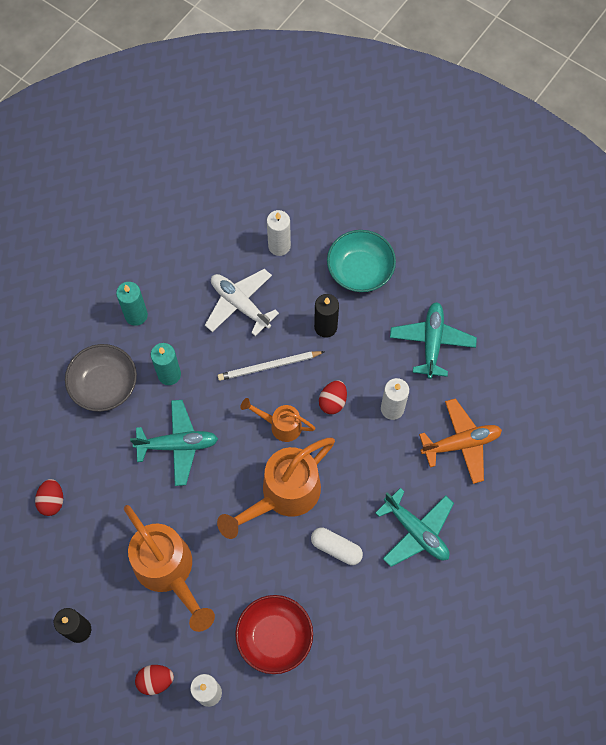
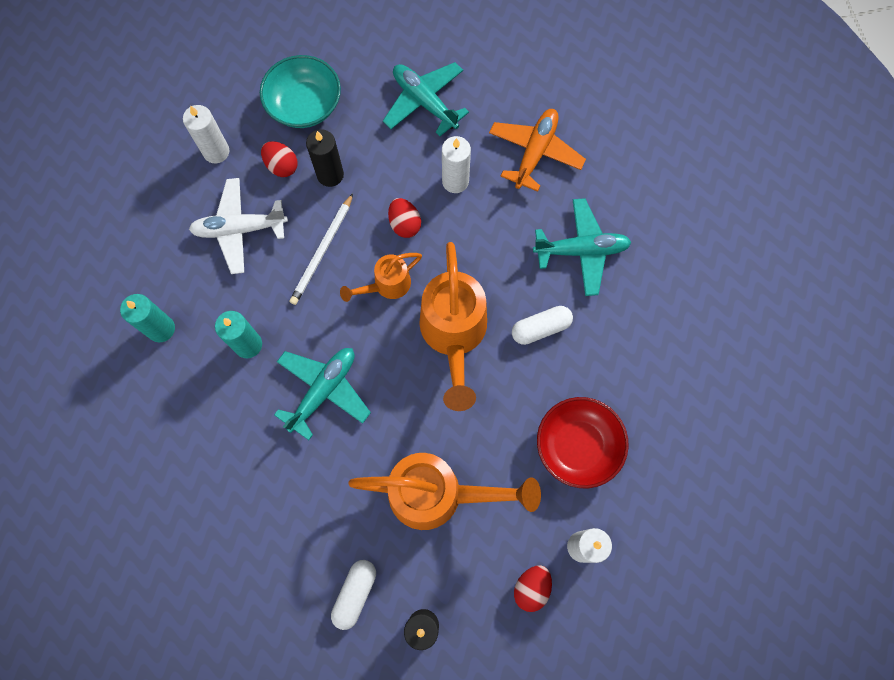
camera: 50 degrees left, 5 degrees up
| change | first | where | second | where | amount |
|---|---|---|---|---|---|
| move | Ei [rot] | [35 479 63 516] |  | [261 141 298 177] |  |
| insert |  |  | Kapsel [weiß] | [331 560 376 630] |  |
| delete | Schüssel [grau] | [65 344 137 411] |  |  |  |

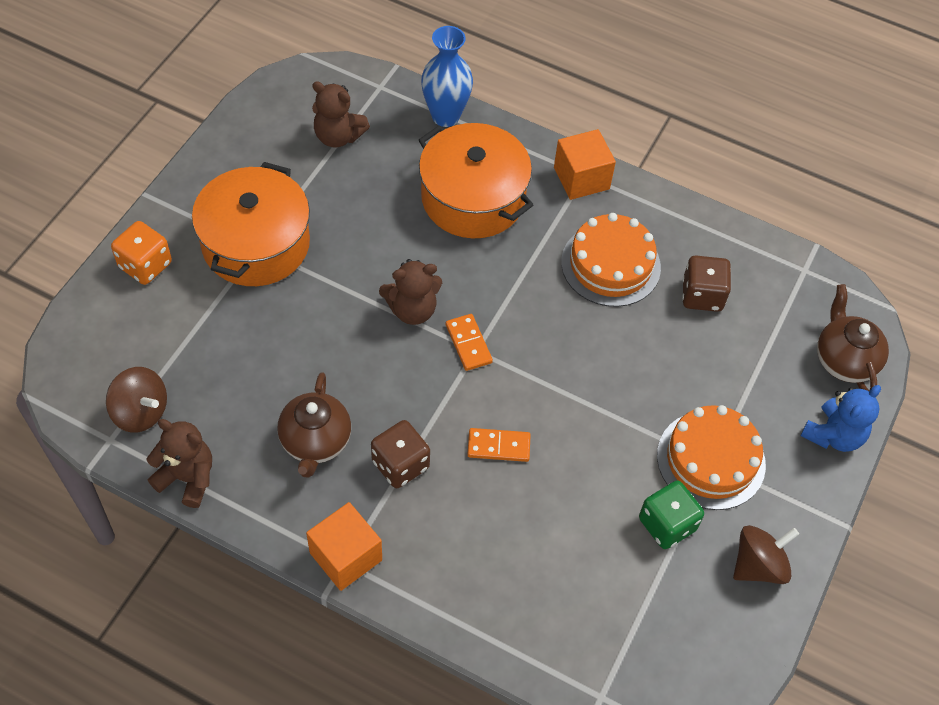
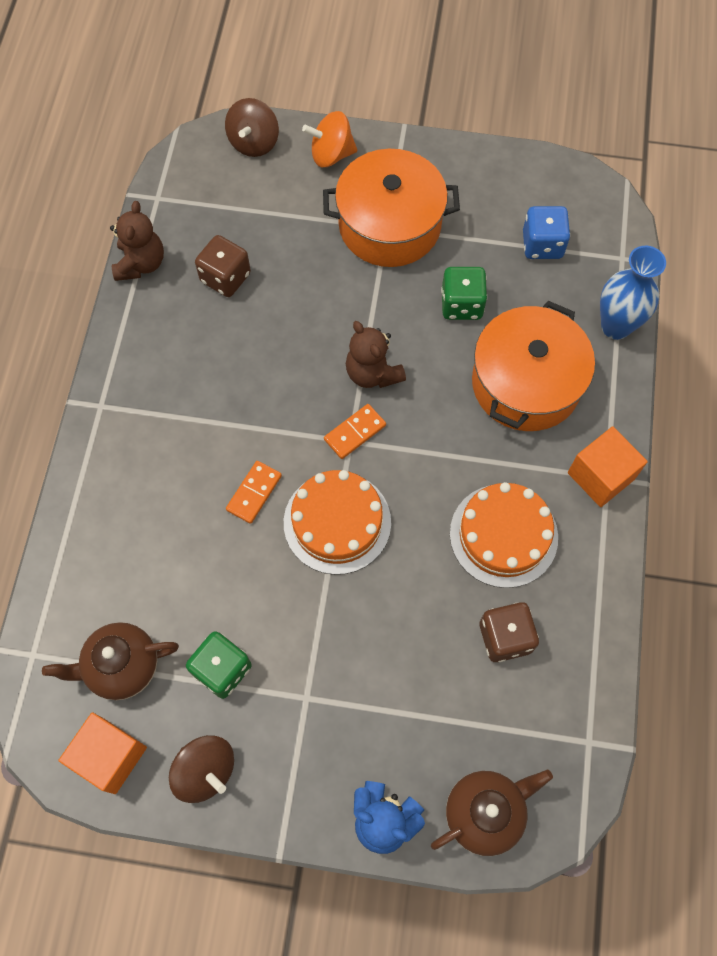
camera: 75 degrees right, 10 degrees up
| change | first | where | second | where | amount |
|---|---|---|---|---|---|
| move | Teekanne [braun] | [277 372 351 478] |  | [42 622 179 700] |  |
| move | Kubus [orange] | [306 502 382 591] |  | [58 712 147 794] |  |
| move | Spielwürfel [braun] | [371 420 430 488] |  | [195 235 251 297] |  |
| move | Kreisel [braun] | [106 367 167 433] |  | [225 98 279 157] |  |
| rotate | Dominostein [orange] | [467 428 530 462] |  | [226 461 282 524] | 45 degrees clockwise |
| move | Kuchen [orange] | [657 405 766 510] |  | [284 470 391 575] |  |
| replace | Spielwürfel [orange] | [111 221 172 285] | Kreisel [orange] | [302 111 357 167] |  |
| insert |  |  | Spielwürfel [grün] | [441 267 487 320] |  |
| replace | Teddybär [braun] | [312 81 370 148] | Spielwürfel [blau] | [523 206 570 259] |  |

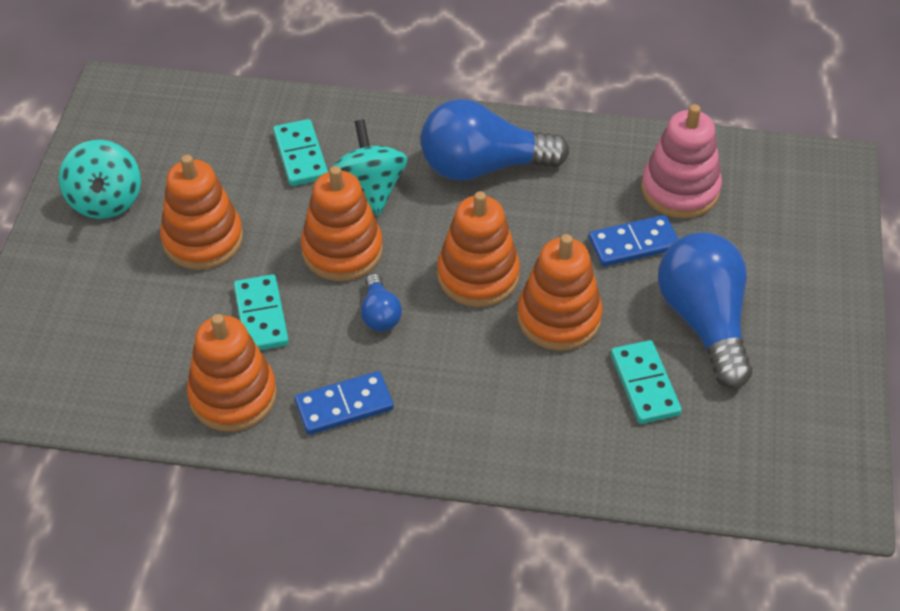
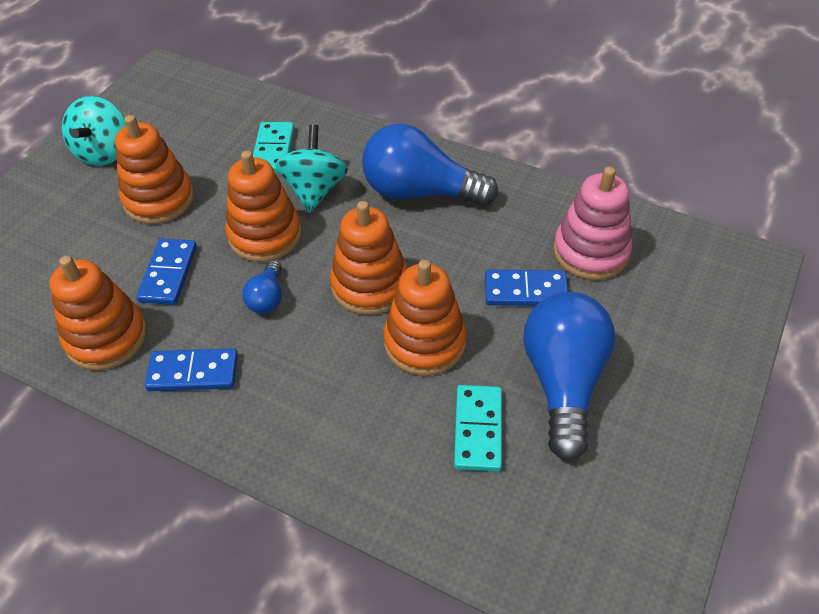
camera: 20 degrees right, 0 degrees up
| change | first | where | second | where | amount |
|---|---|---|---|---|---|
| recolor | Dominostein [türkis] | [234 274 289 350] | Dominostein [blau] | [136 238 197 305] |  |

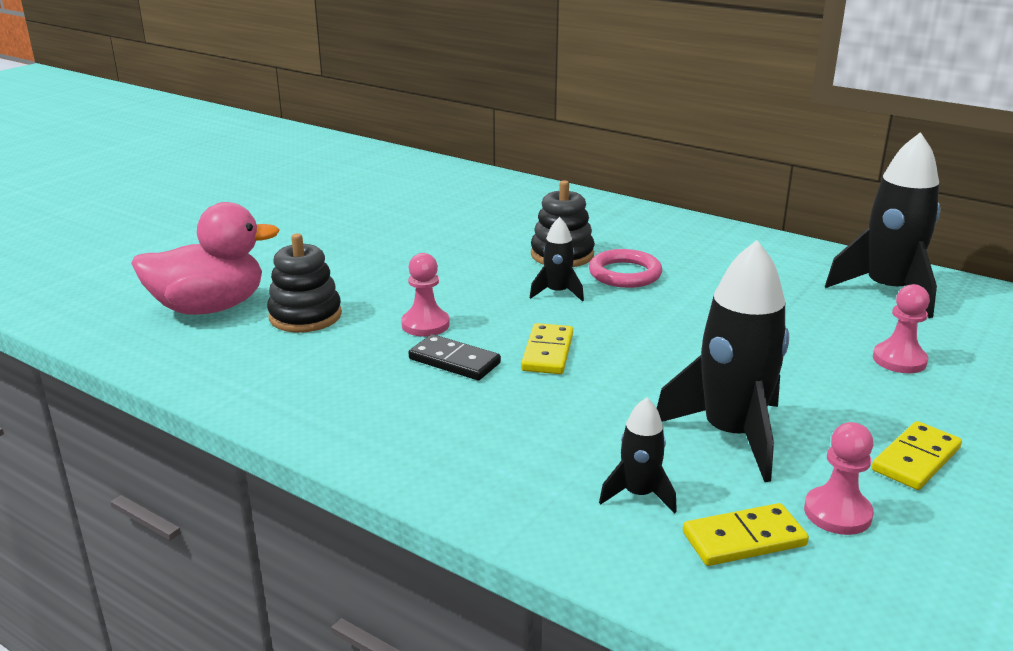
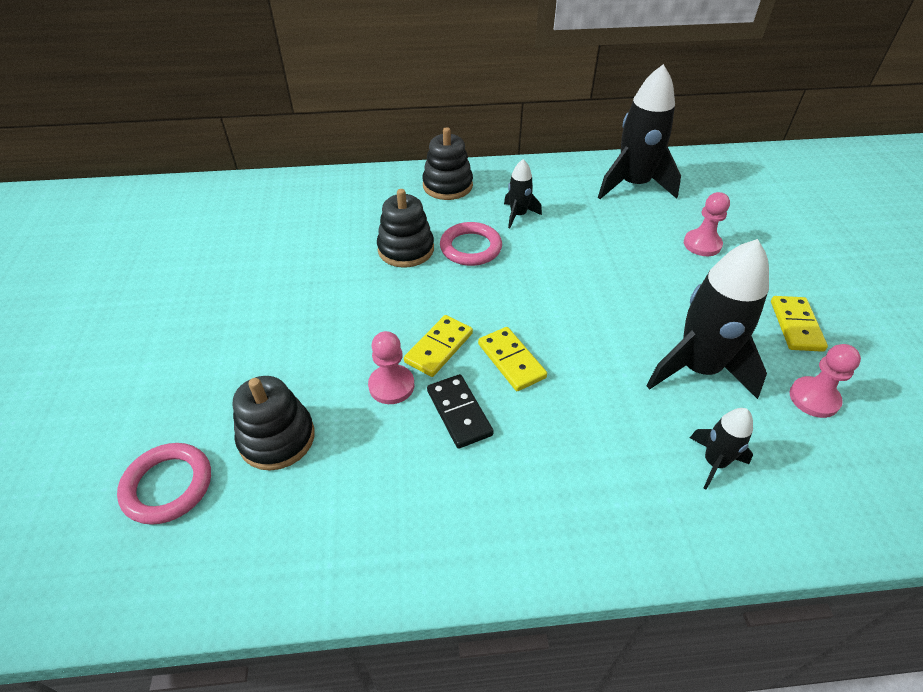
camera: 40 degrees left, 20 degrees up
| change | first | where | second | where | amount |
|---|---|---|---|---|---|
| replace | Ente [rosa] | [131 202 280 315] | Ring [rosa] | [117 443 211 525] |  |
| move | Dominostein [gelb] | [683 503 809 566] |  | [404 315 473 377] |  |
| insert |  |  | Stapelspielzeug [schwarz] | [422 127 473 200] |  |
| rotate | Dominostein [schwarz] | [409 334 501 380] |  | [427 374 494 449] | 75 degrees clockwise |
| move | Rakete [schwarz] | [530 217 584 302] |  | [504 159 542 228] |  |

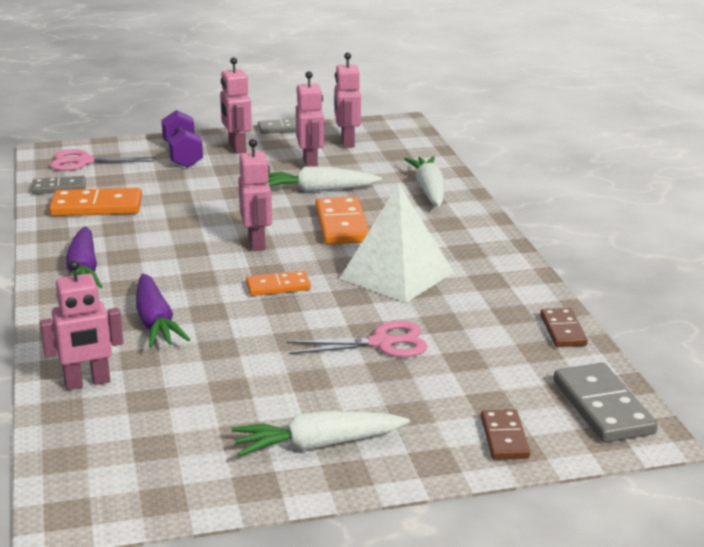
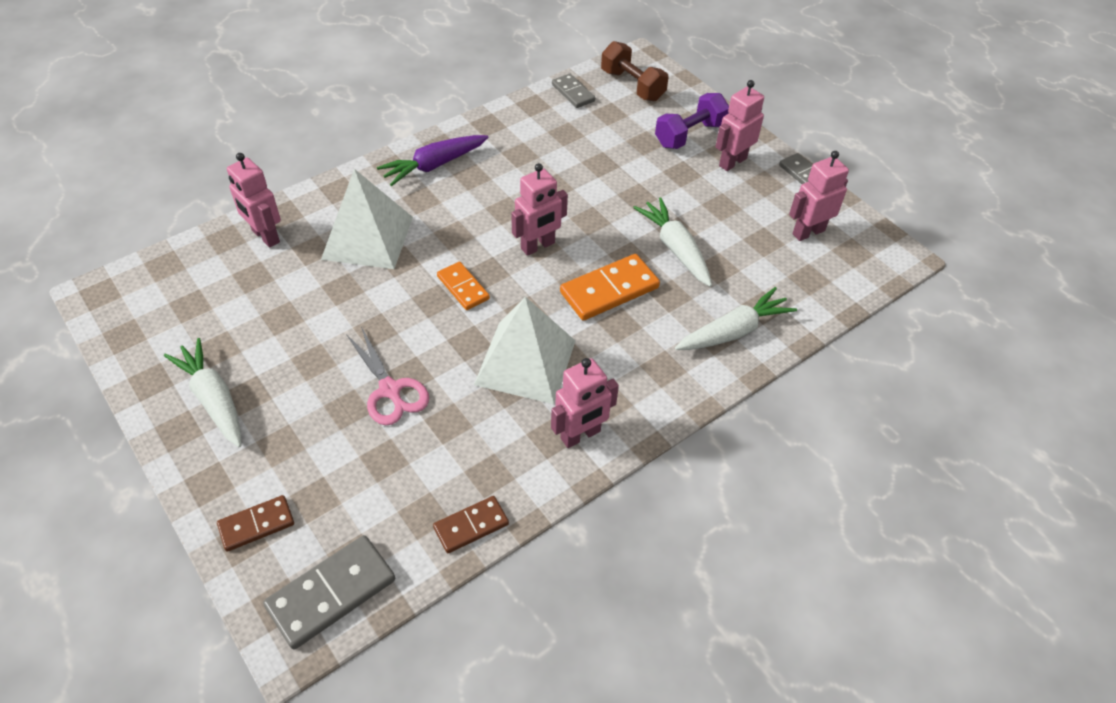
camera: 65 degrees right, 25 degrees up
| change | first | where | second | where | amount |
|---|---|---|---|---|---|
| replace | Karotte [lila] | [136 273 190 348] | Pyramide [weiß] | [321 169 413 269] |  |
| move | Roboter [rosa] | [296 71 324 167] |  | [551 358 619 448] |  |
| replace | Schere [rosa] | [50 149 155 171] | Hantel [braun] | [601 41 669 101] |  |
| delete | Dominostein [orange] | [49 188 142 216] |  |  |  |

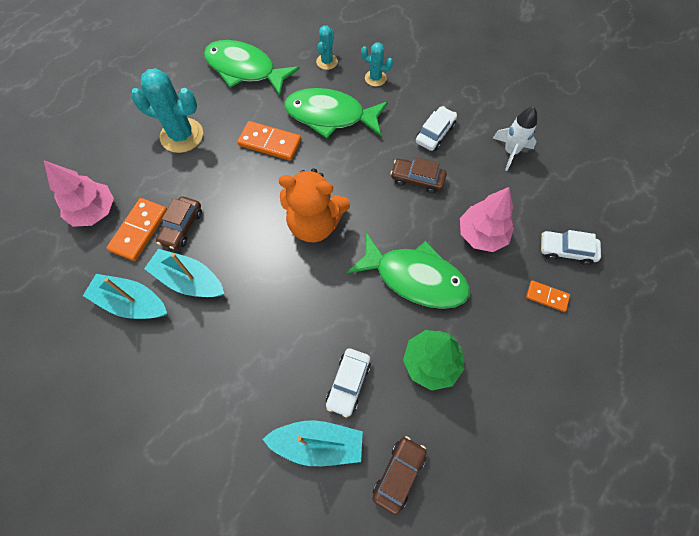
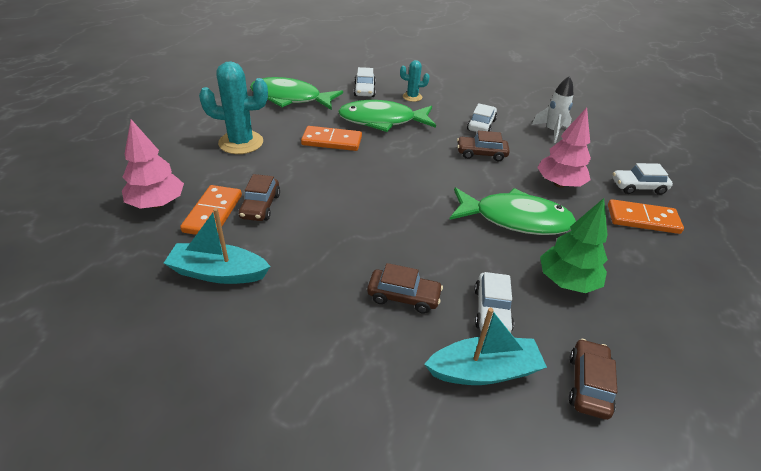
camera: 15 degrees left, 25 degrees down
| change | first | where | second | where | amount |
|---|---|---|---|---|---|
| replace | Kaktus [türkis] | [316 25 338 70] | Auto [weiß] | [354 67 376 97] |  |
| insert |  |  | Auto [braun] | [367 263 443 314] |  |
| resize | Dominostein [orange] | [526 280 570 312] |  | [608 199 684 234] | x1.69 |
| delete | Boot [türkis] | [144 249 224 297] |  |  |  |
| delete | Teddybär [orange] | [278 168 350 242] |  |  |  |

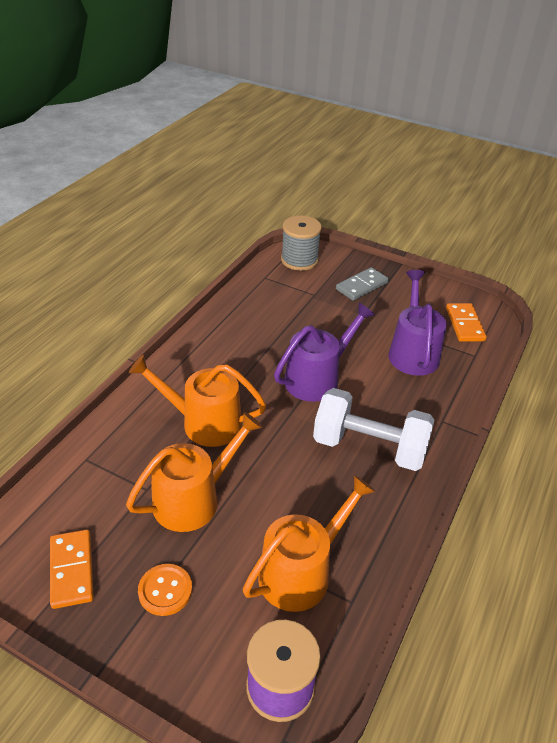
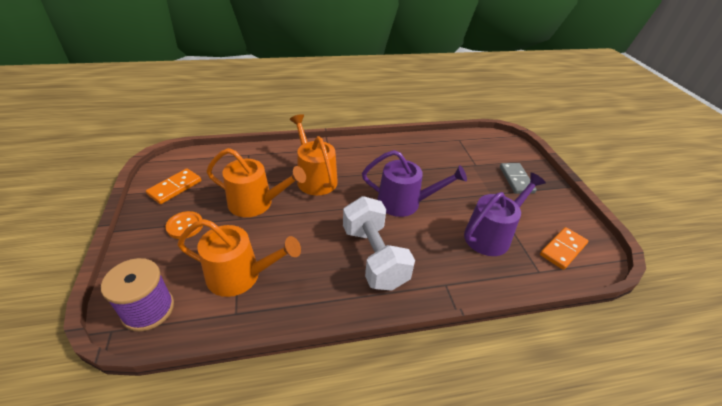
camera: 50 degrees right, 0 degrees up
| change | first | where | second | where | amount |
|---|---|---|---|---|---|
| rotate | Dominostein [grau] | [336 267 389 301] |  | [500 163 537 194] | 75 degrees clockwise |
| delete | Garnrolle [grau] | [281 215 322 271] |  |  |  |

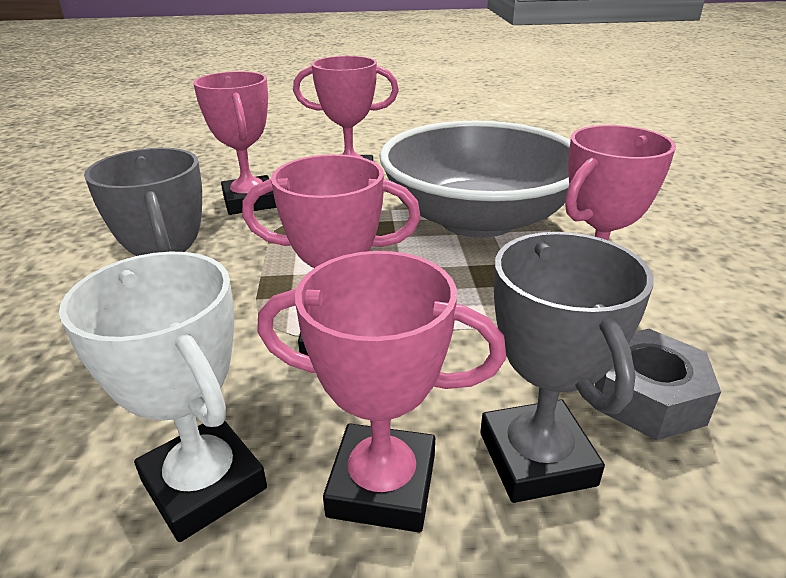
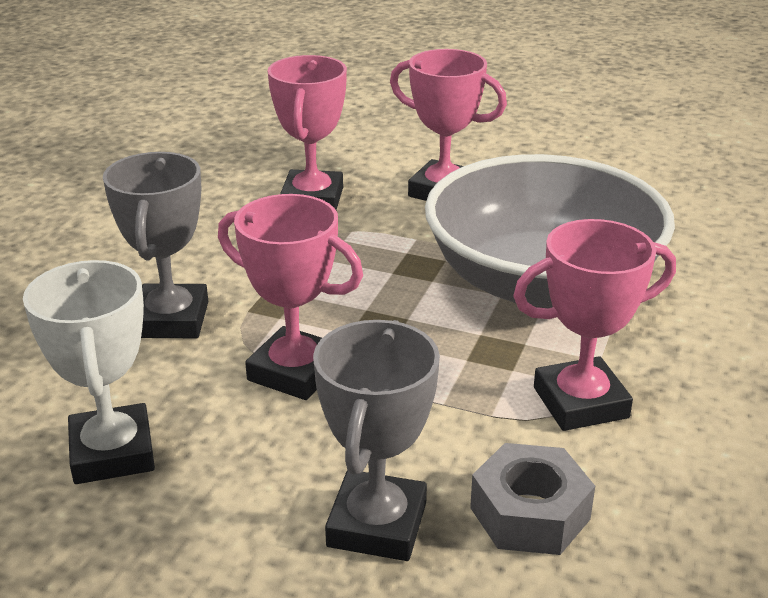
camera: 25 degrees right, 0 degrees up
| change | first | where | second | where | amount |
|---|---|---|---|---|---|
| delete | Pokal [rosa] | [257 251 506 532] |  |  |  |

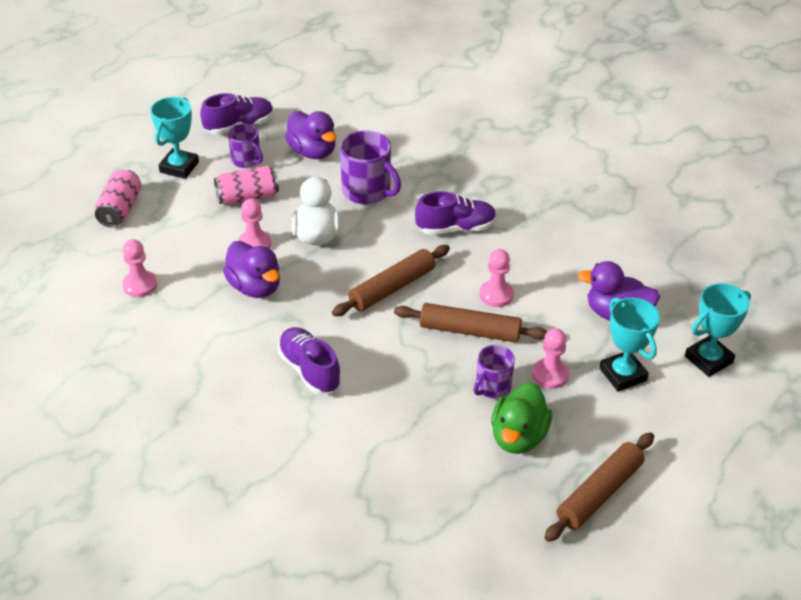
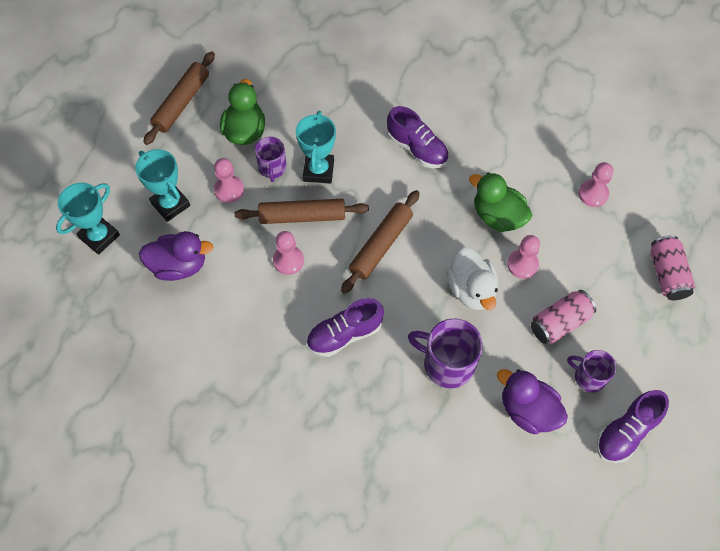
camera: 165 degrees right, 20 degrees up
| change | first | where | second | where | amount |
|---|---|---|---|---|---|
| rotate | Tasse [lila] | [474 345 515 398] |  | [255 137 287 182] | 150 degrees clockwise |
| move | Pokal [türkis] | [150 97 199 179] |  | [296 111 336 184] |  |
| recolor | Ente [lila] | [223 241 280 298] | Ente [grün] | [469 172 532 232] |  |

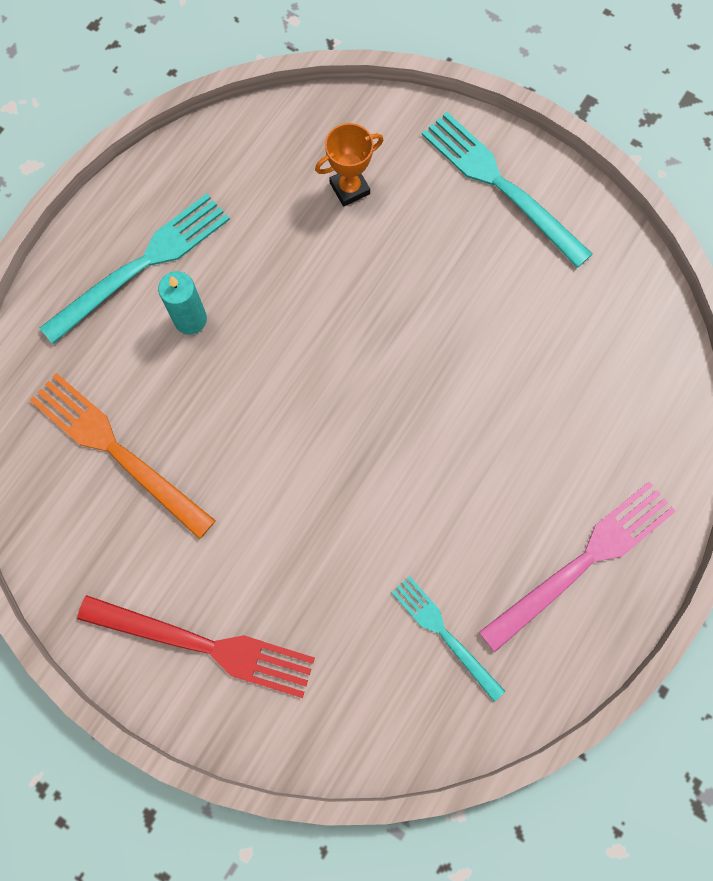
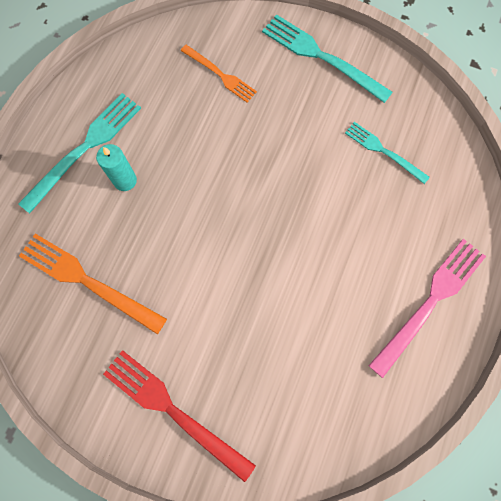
camera: 10 degrees left, 0 degrees up
| change | first | where | second | where | amount |
|---|---|---|---|---|---|
| rotate | Gabel [rot] | [77 595 315 698] |  | [103 350 256 482] | 150 degrees counterclockwise |
| replace | Pokal [orange] | [315 123 383 207] | Gabel [orange] | [181 45 257 102] |  |
| move | Gabel [türkis] | [391 576 505 702] |  | [345 122 430 184] |  |

